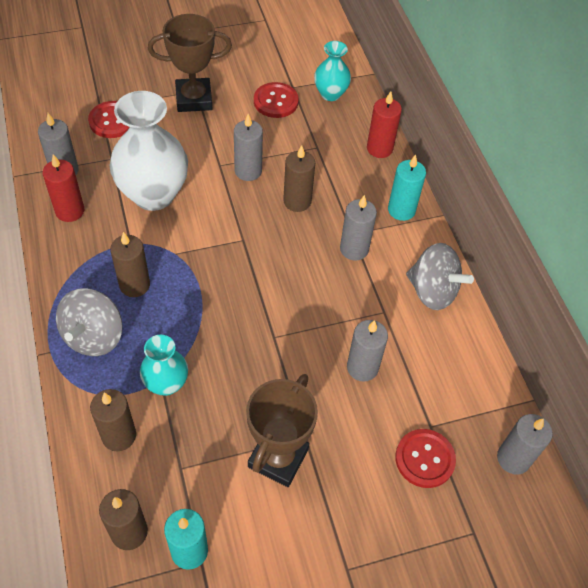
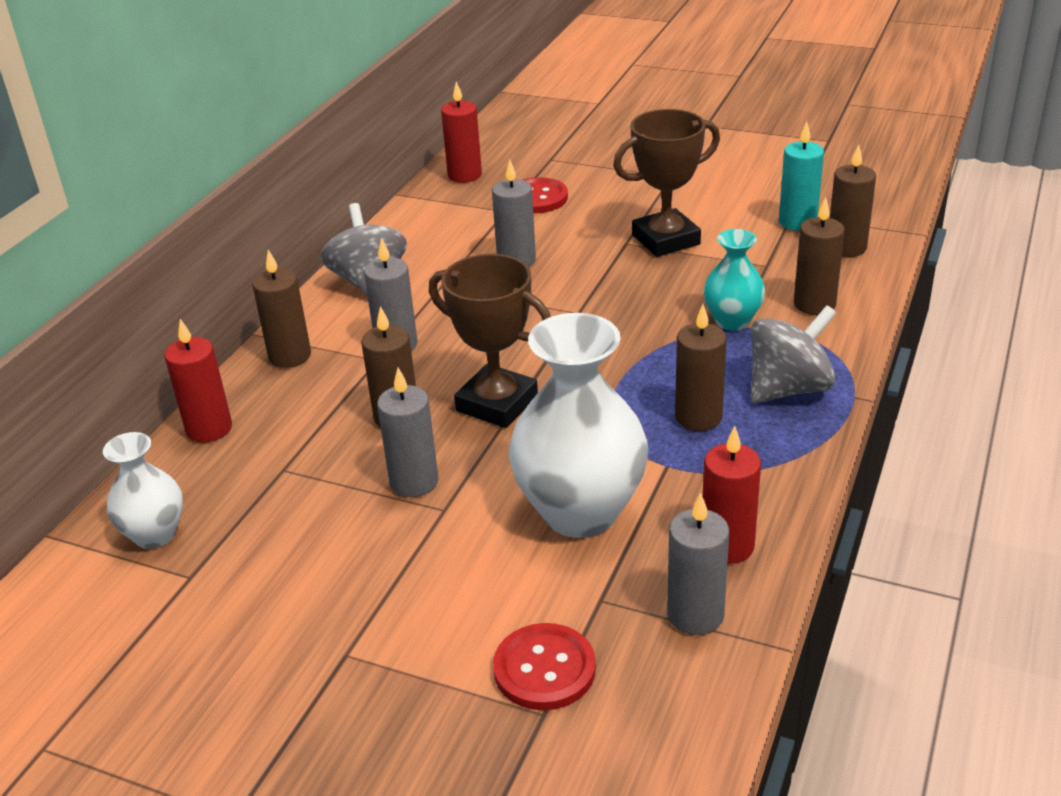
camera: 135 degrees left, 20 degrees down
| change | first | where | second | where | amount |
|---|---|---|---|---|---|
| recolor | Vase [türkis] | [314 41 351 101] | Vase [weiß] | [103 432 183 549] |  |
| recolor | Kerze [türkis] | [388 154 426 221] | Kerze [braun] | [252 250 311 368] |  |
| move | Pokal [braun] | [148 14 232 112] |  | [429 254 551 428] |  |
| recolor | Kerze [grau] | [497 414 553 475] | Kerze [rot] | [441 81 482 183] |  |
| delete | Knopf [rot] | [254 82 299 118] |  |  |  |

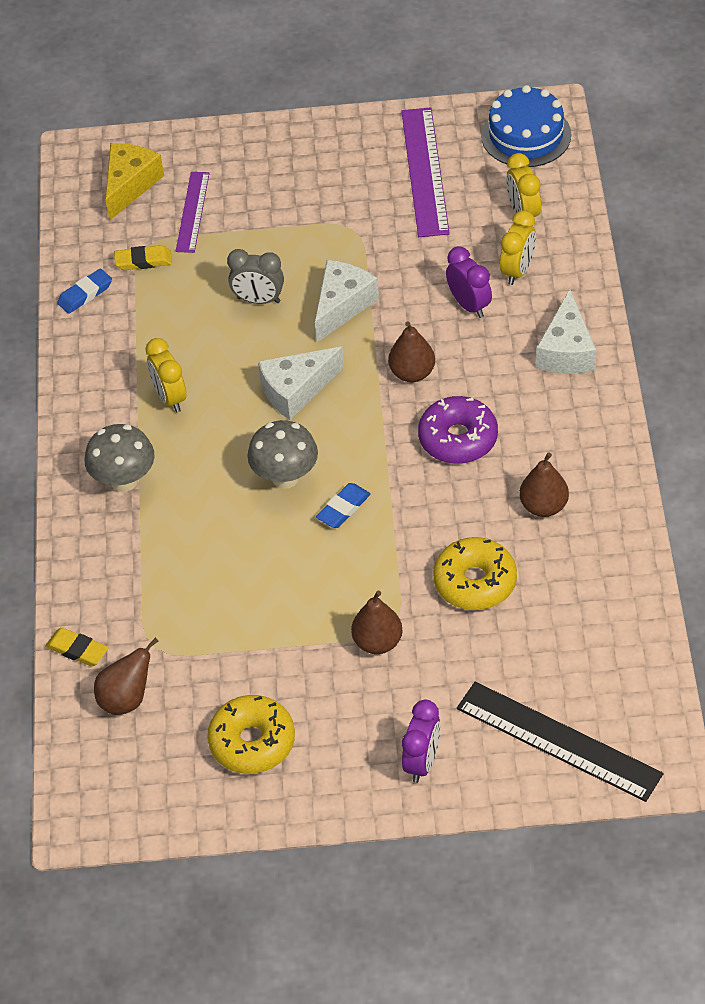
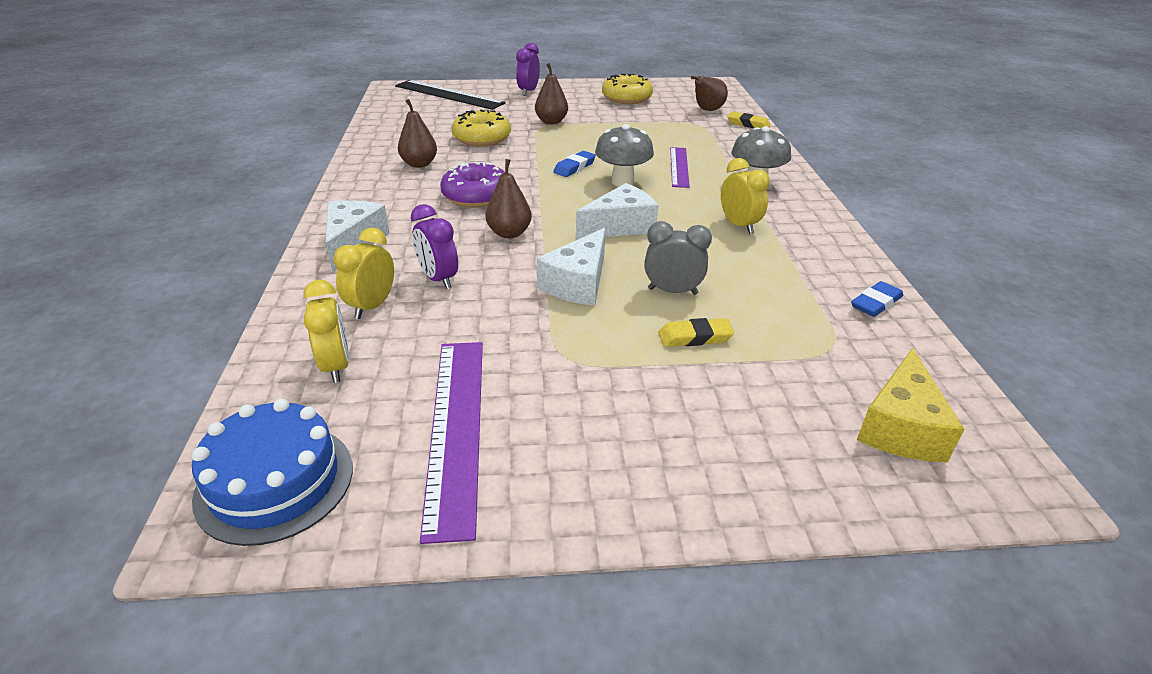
camera: 175 degrees right, 15 degrees down
| change | first | where | second | where | amount |
|---|---|---|---|---|---|
| move | Radiergummi [gelb] | [114 245 172 270] |  | [659 318 734 347] |  |
| move | Lineal [lila] | [176 172 210 253] |  | [670 147 690 188] |  |

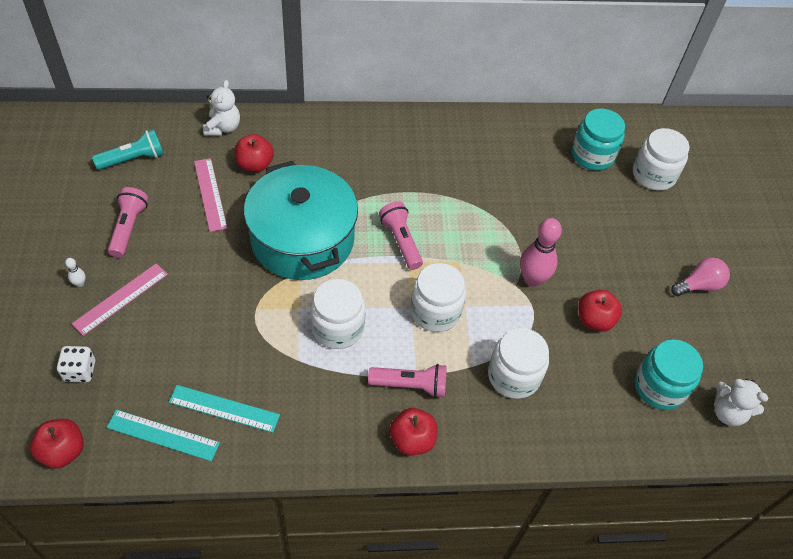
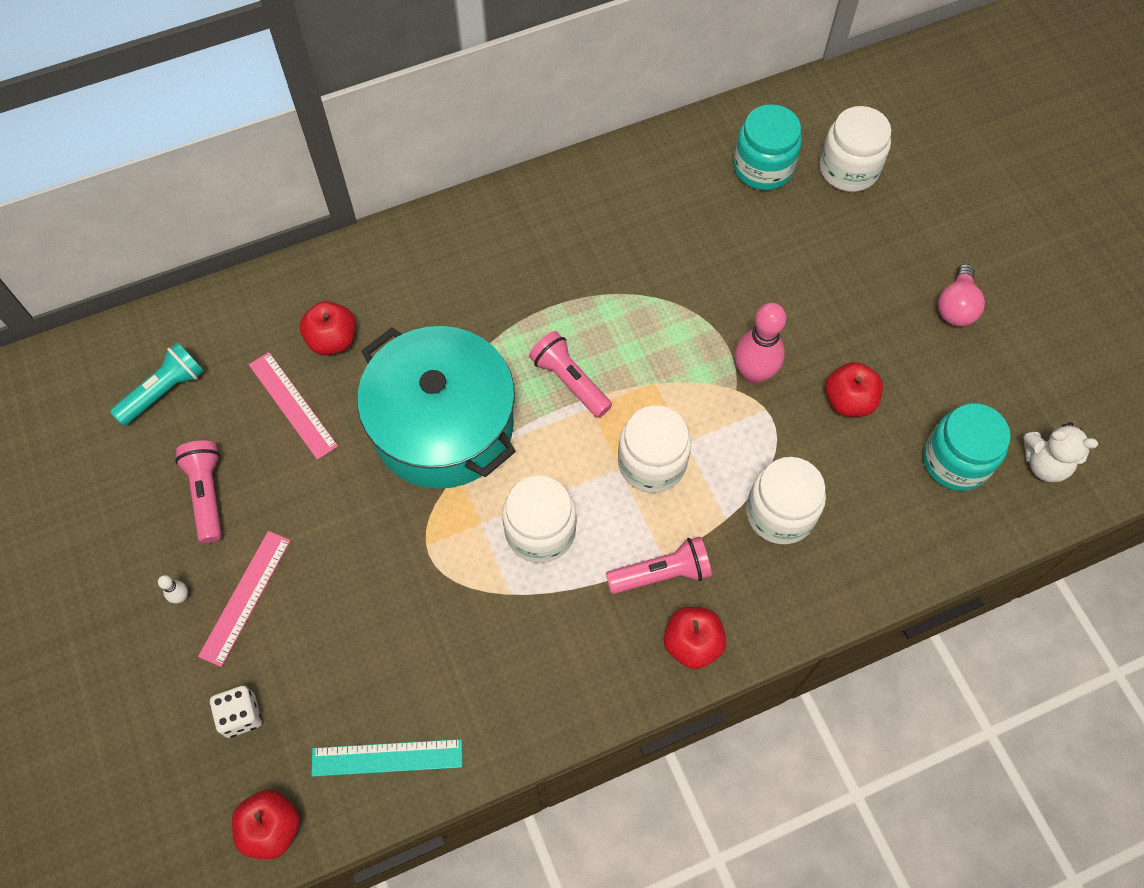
camera: 15 degrees left, 10 degrees up
| change | first | where | second | where | amount |
|---|---|---|---|---|---|
| rotate | Glühbirne [rosa] | [671 258 730 296] |  | [938 264 985 326] | 150 degrees clockwise |
| delete | Lineal [türkis] | [169 385 280 433] |  |  |  |
| delete | Teddybär [weiß] | [203 80 240 136] |  |  |  |

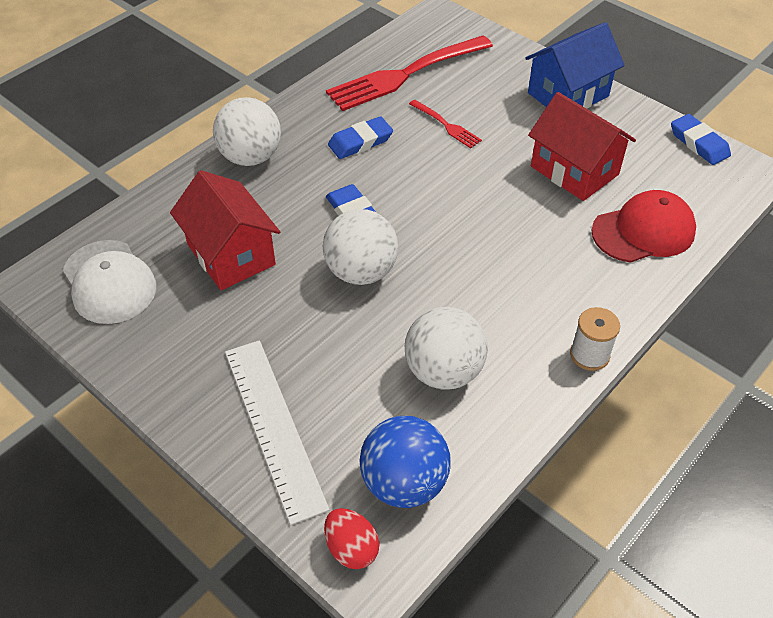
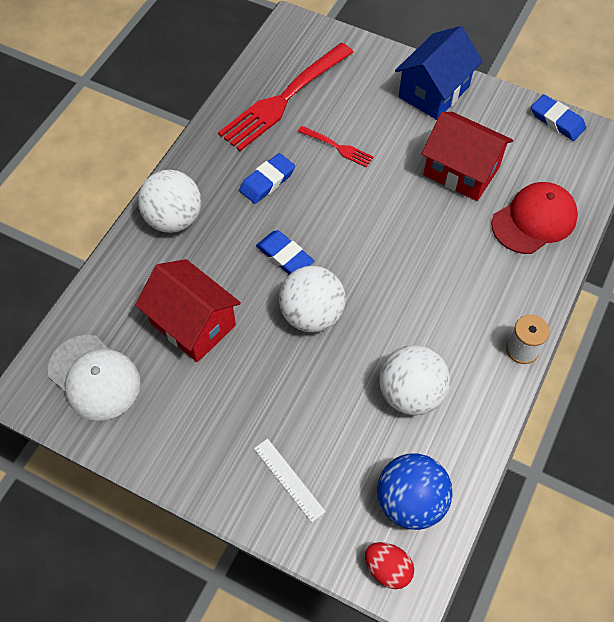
camera: 15 degrees left, 10 degrees up
| change | first | where | second | where | amount |
|---|---|---|---|---|---|
| resize | Lineal [weiß] | [225 340 329 525] |  | [254 439 326 522] | x0.53 |

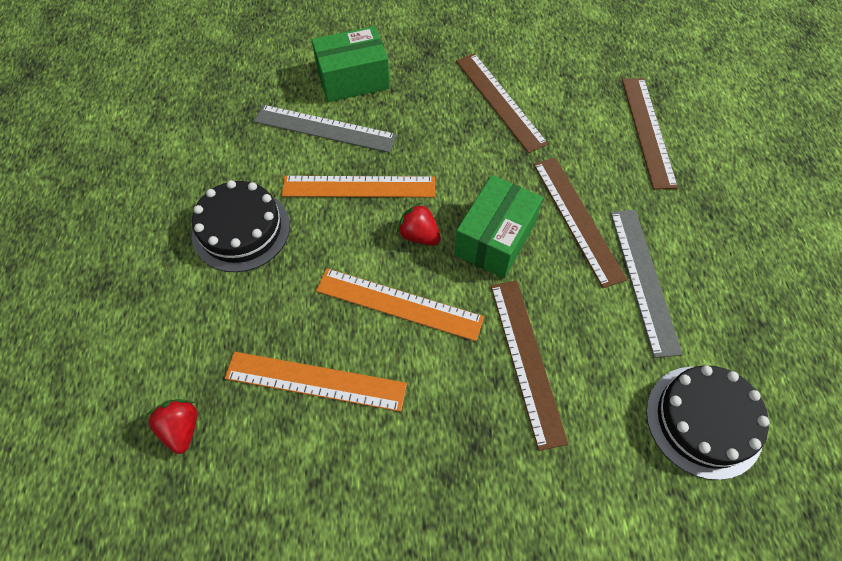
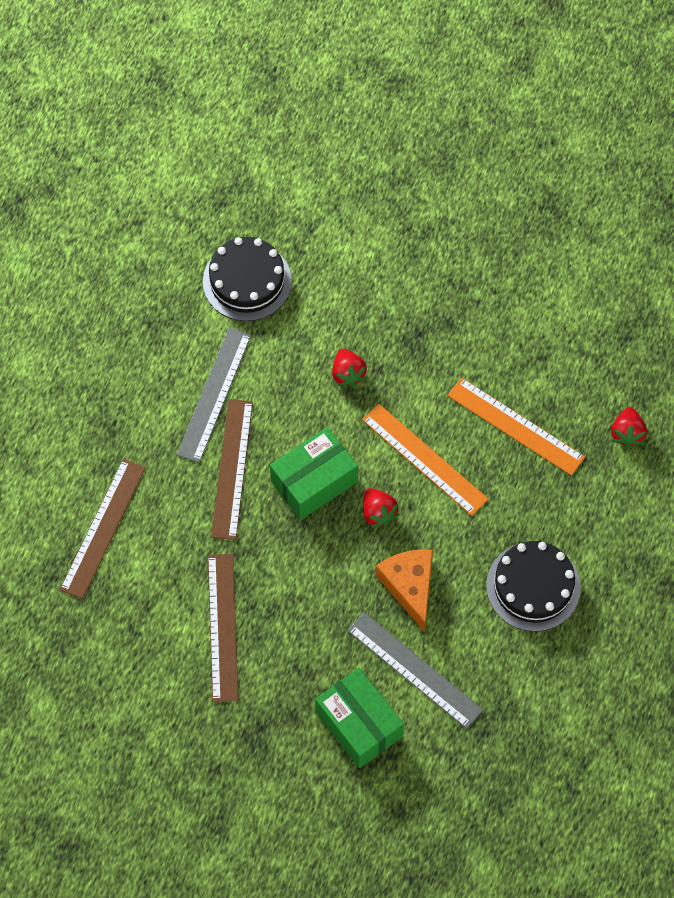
camera: 155 degrees left, 5 degrees up
| change | first | where | second | where | amount |
|---|---|---|---|---|---|
| rotate | Schachtel [grün] | [312 26 390 102] |  | [315 668 404 768] | 45 degrees clockwise |
| replace | Lineal [braun] | [491 281 568 451] | Erdbeere [rot] | [332 349 367 388] |  |
| replace | Lineal [orange] | [281 176 435 198] | Käse [orange] | [375 549 433 632] |  |

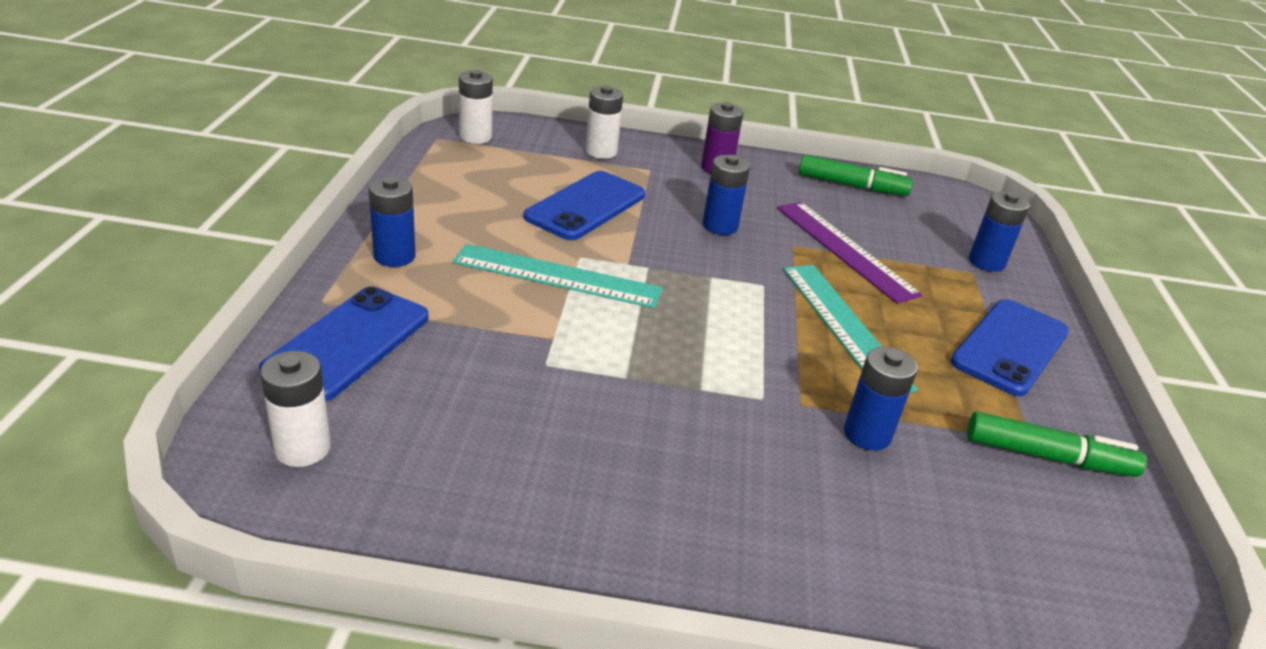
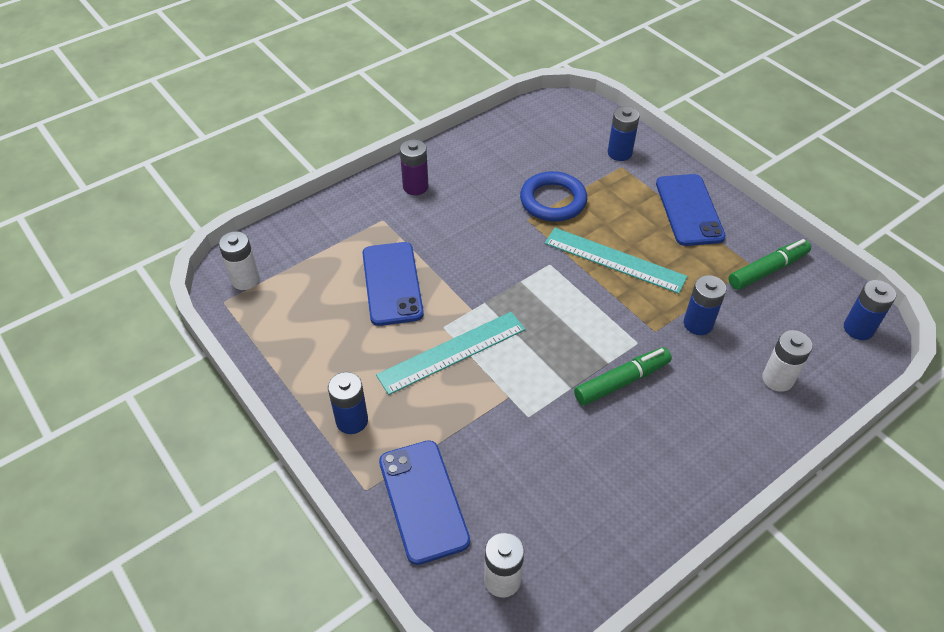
camera: 40 degrees left, 15 degrees up
| change | first | where | second | where | amount |
|---|---|---|---|---|---|
| replace | Lineal [lila] | [777 202 923 303] | Ring [blau] | [520 171 587 222] |  |
| move | Filzstift [grün] | [798 155 913 196] |  | [574 347 672 405] |  |
| move | Batterie [weiß] | [586 85 623 159] |  | [762 330 812 392] |  |
| move | Batterie [blau] | [703 155 750 235] |  | [844 280 896 340] |  |

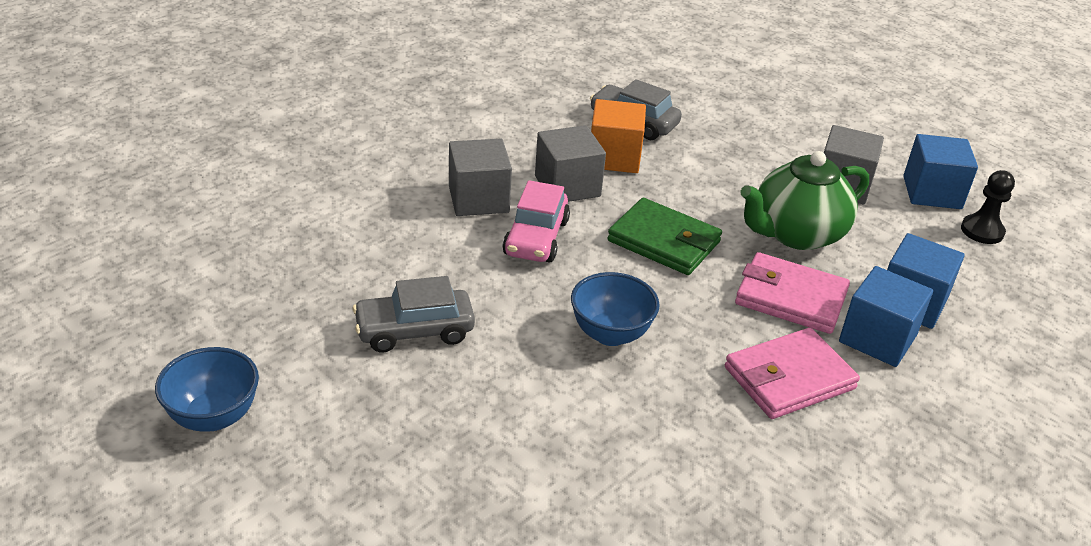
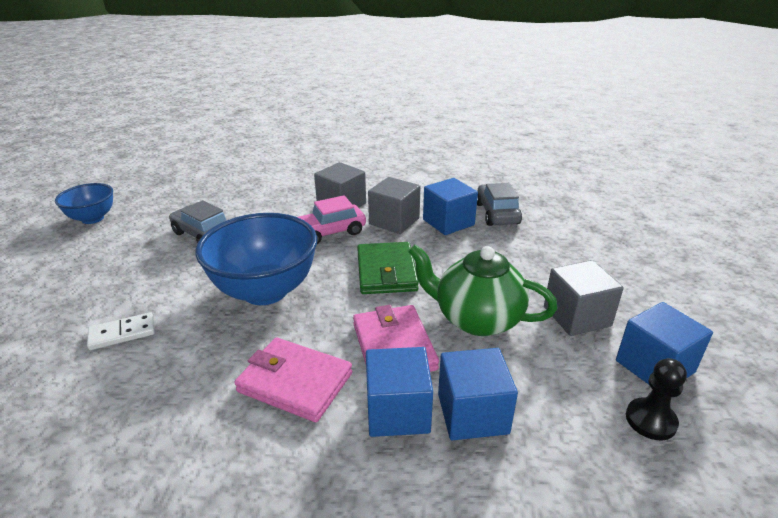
camera: 55 degrees right, 5 degrees down
| change | first | where | second | where | amount |
|---|---|---|---|---|---|
| insert |  |  | Dominostein [weiß] | [87 312 155 350] |  |
| resize | Schüssel [blau] | [571 272 660 346] |  | [196 213 317 305] | x1.77 |
| recolor | Kubus [orange] | [591 99 646 173] | Kubus [blau] | [423 178 478 235] |  |

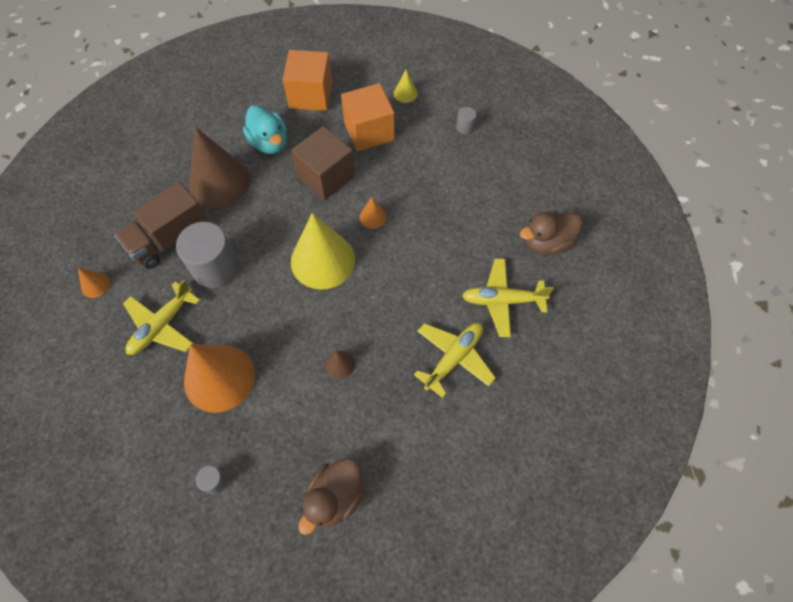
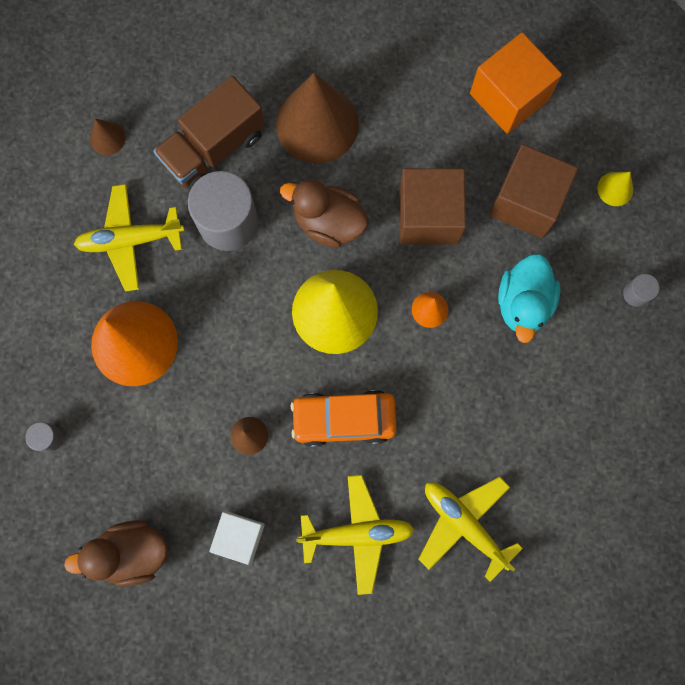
camera: 45 degrees right, 15 degrees up
| change | first | where | second | where | amount |
|---|---|---|---|---|---|
| recolor | Kegel [orange] | [78 268 110 298] | Kegel [braun] | [90 119 126 155] |  |
| rotate | Lastwagen [braun] | [115 182 207 269] |  | [153 76 265 190] | 45 degrees counterclockwise |
| insert |  |  | Kubus [weiß] | [209 512 265 565] |  |
| move | Ente [braun] | [520 211 583 255] |  | [280 180 369 248] |  |
| insert |  |  | Auto [orange] | [290 390 397 447] |  |
| recolor | Kubus [orange] | [341 83 395 151] | Kubus [braun] | [489 144 578 238] |  |
| move | Ente [türkis] | [243 105 287 154] |  | [498 254 561 343] |  |

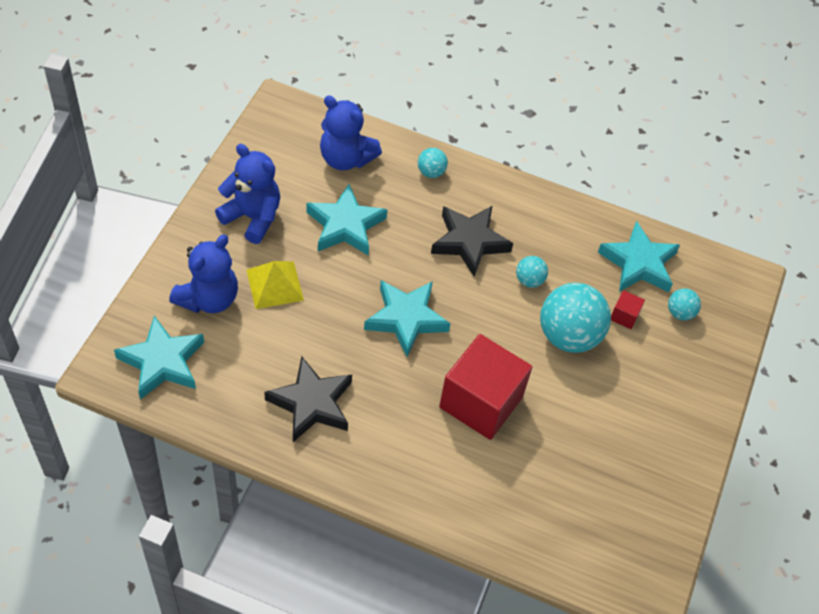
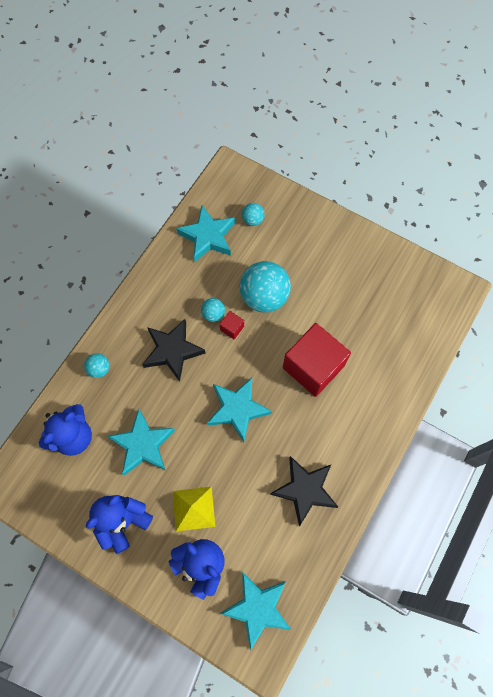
camera: 75 degrees left, 15 degrees up
| change | first | where | second | where | amount |
|---|---|---|---|---|---|
| move | Kubus [rot] | [611 290 645 329] |  | [220 311 244 339] |  |

